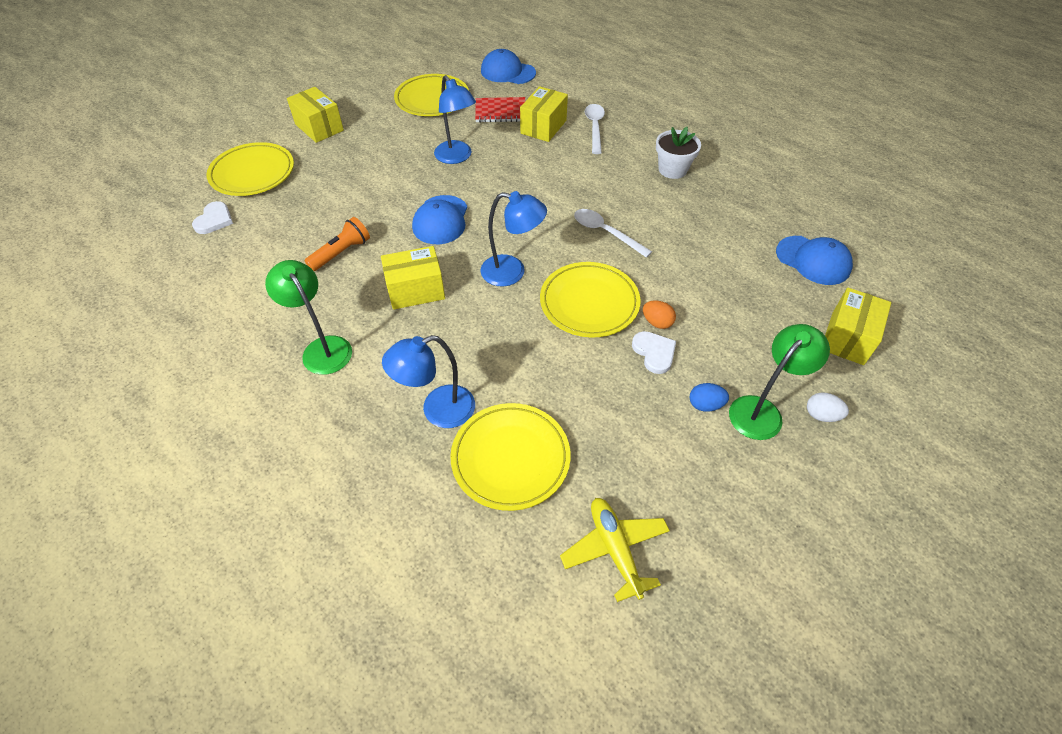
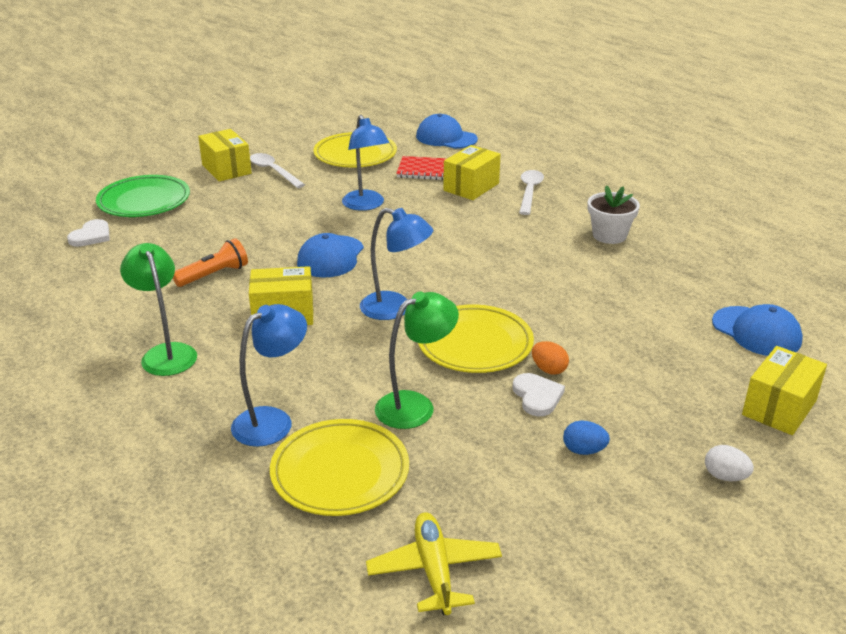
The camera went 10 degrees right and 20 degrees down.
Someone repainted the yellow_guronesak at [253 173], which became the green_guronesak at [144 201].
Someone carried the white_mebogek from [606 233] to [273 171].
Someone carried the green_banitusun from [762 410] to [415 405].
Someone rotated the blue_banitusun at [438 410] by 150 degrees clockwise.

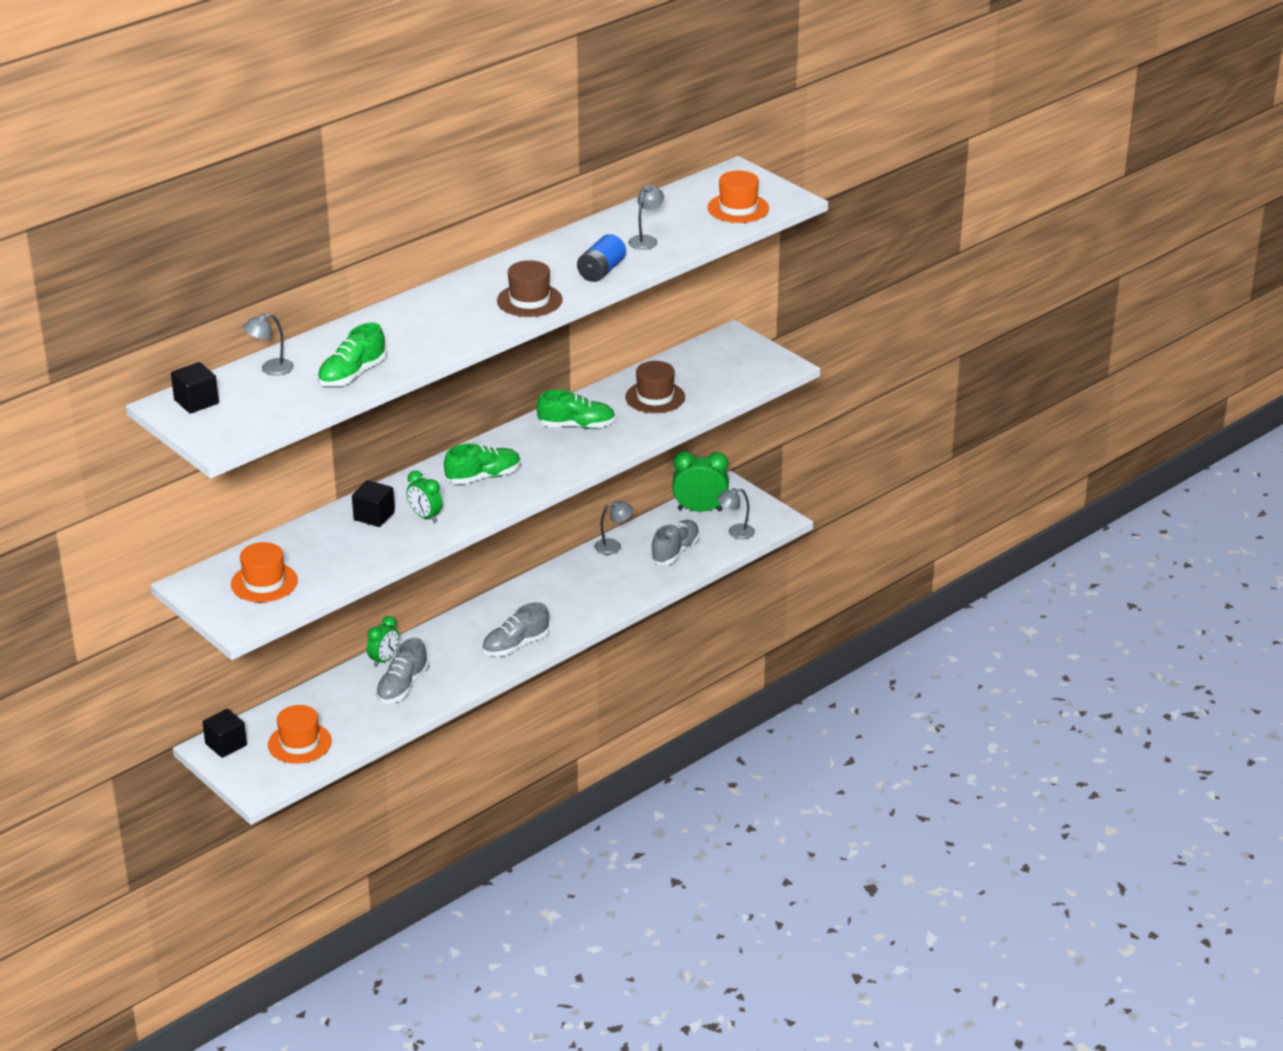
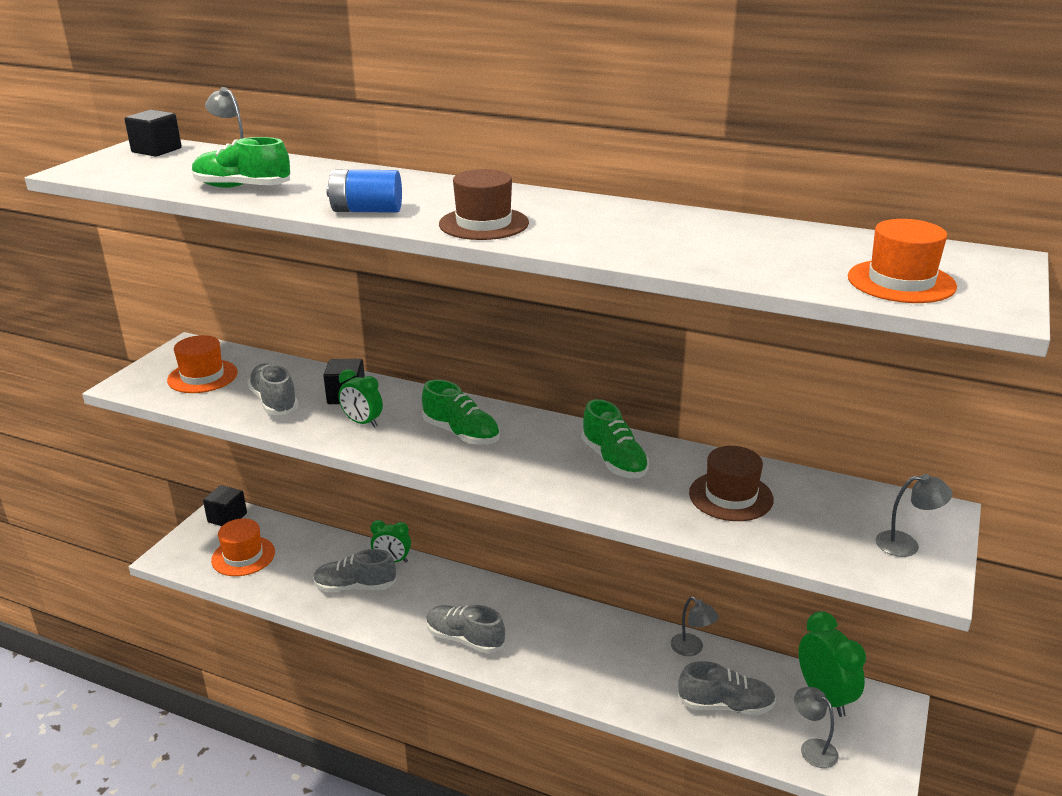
The camera went 65 degrees right and 5 degrees down.
Someone carried the grey_banitusun from [646 240] to [906 544].
Someone carried the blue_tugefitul from [601 271] to [366 210].
Someone rotated the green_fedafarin at [425 516] by 75 degrees counterclockwise.
Someone put down the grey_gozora at [274 402].

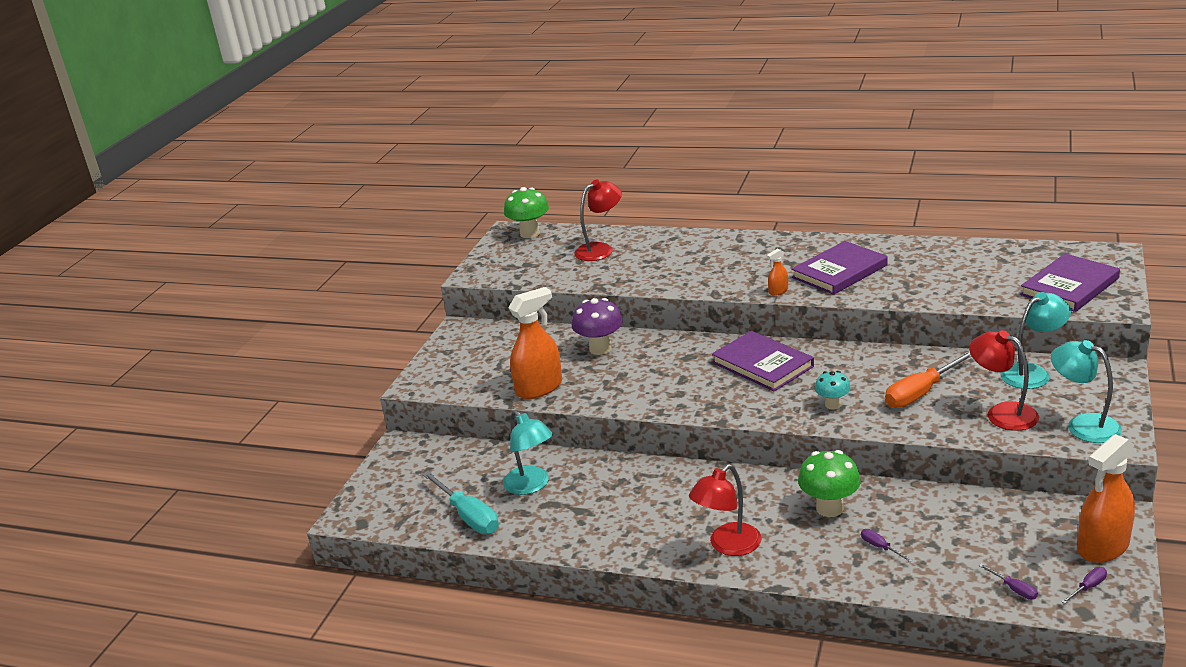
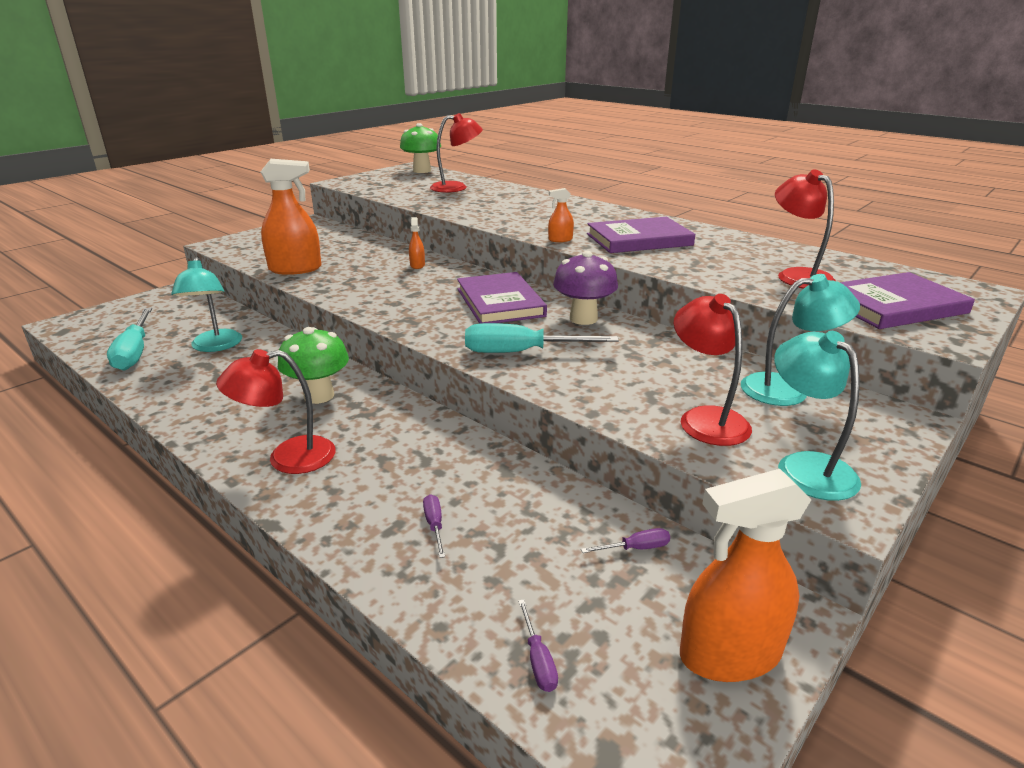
The camera went 20 degrees right and 0 degrees up.
Someone carried the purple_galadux from [600 349] to [583 319].
Someone took away the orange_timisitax at [921 393].
Someone swapped the turquoise_galadux at [832 405] for the turquoise_timisitax at [521 352].
Someone carried the green_galadux from [829 508] to [319 396].
Someone carried the purple_timisitax from [1088 587] to [635 548].
Someone put down the red_banitusun at [797 276].
Someone put down the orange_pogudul at [417 265].

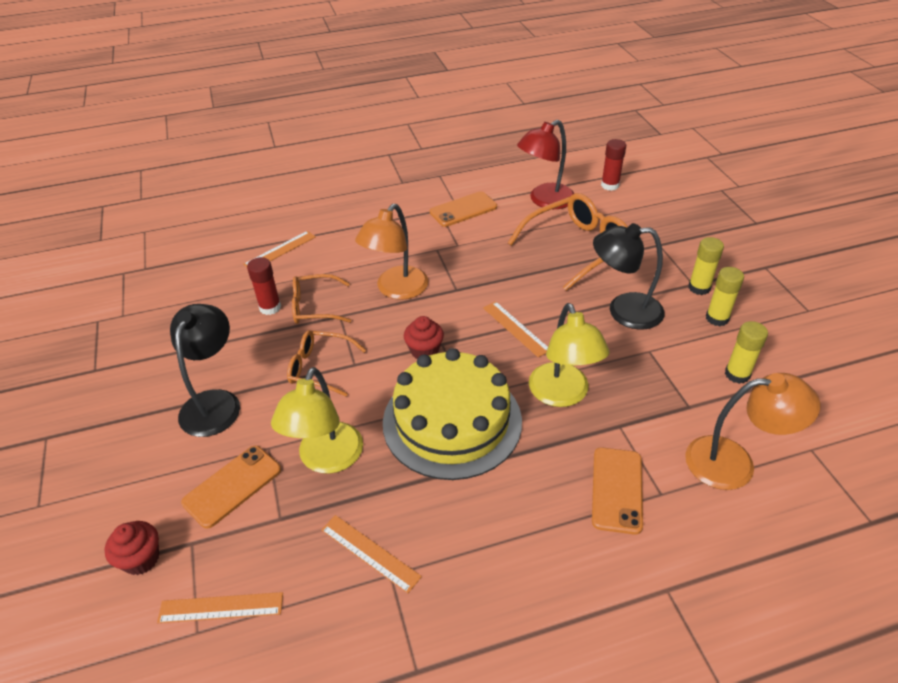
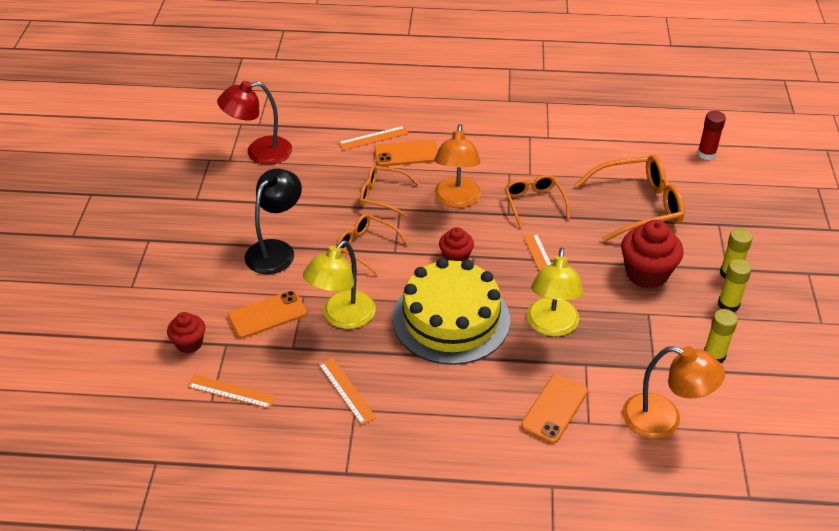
The camera went 20 degrees right and 0 degrees up.
Someone carried the red_banitusun from [545 200] to [259 152].
Someone carried the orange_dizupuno from [463 209] to [406 154].
Someone rotated the orange_banitusun at [396 290] by 45 degrees counterclockwise.
Someone swapped the black_banitusun at [623 311] for the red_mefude at [646 274].
Someone took away the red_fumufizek at [270 307].
Someone put down the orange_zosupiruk at [534 203].

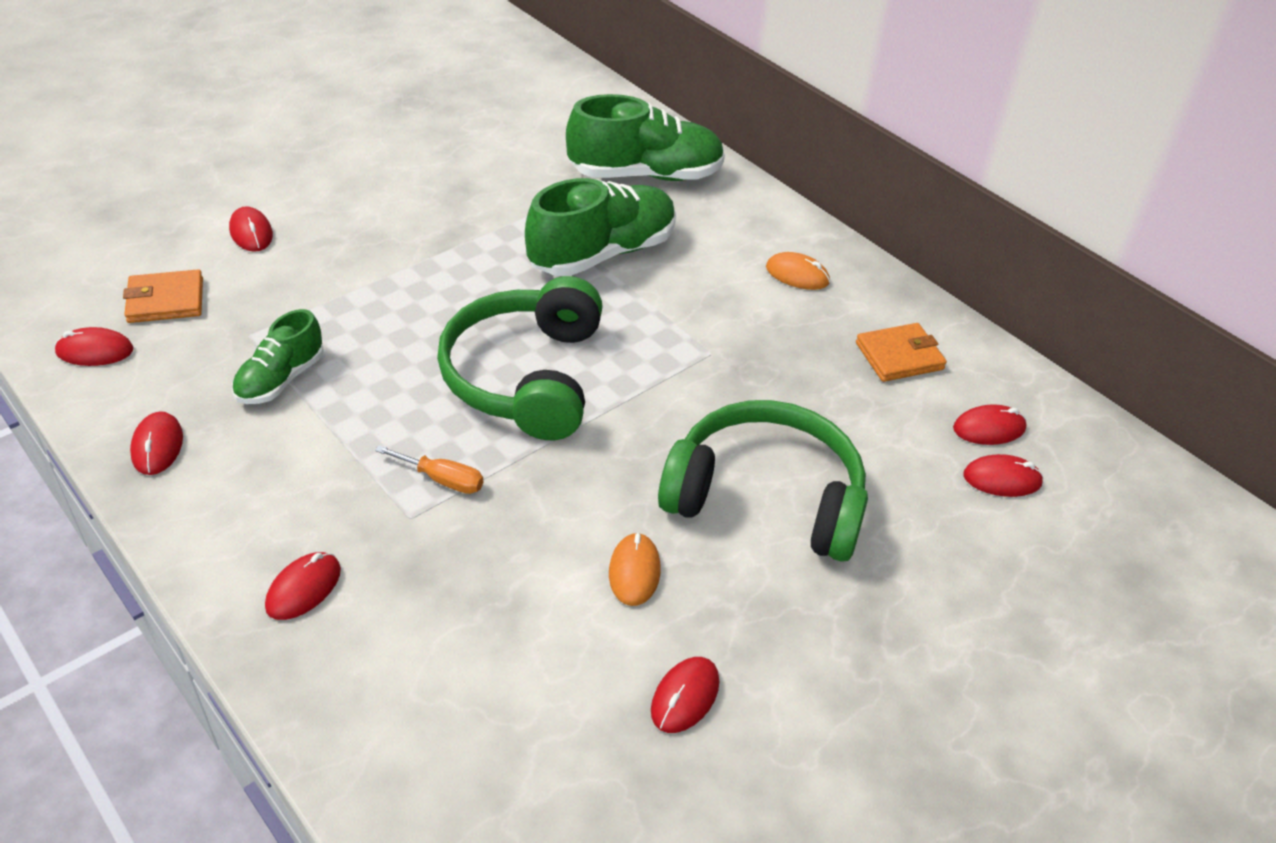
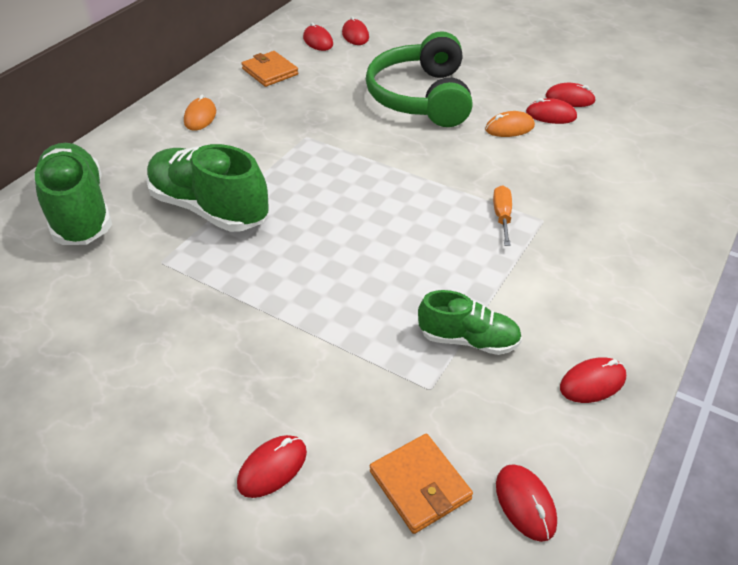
The camera went 105 degrees left and 0 degrees up.
Someone took away the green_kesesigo at [526 377].
Someone carried the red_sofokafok from [303 588] to [551 115].

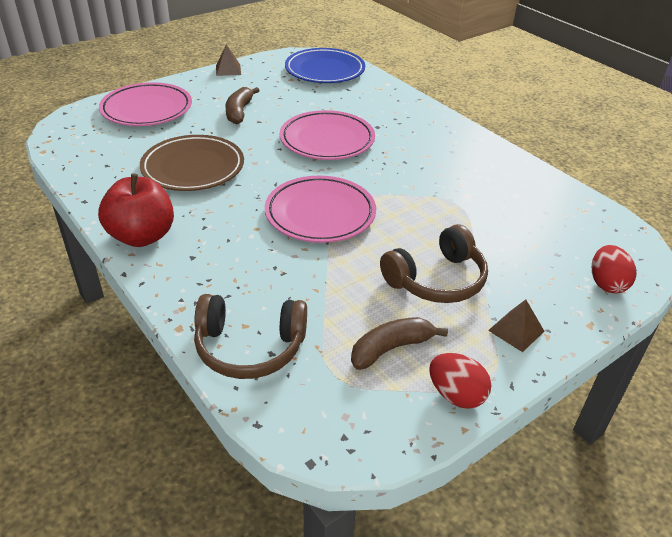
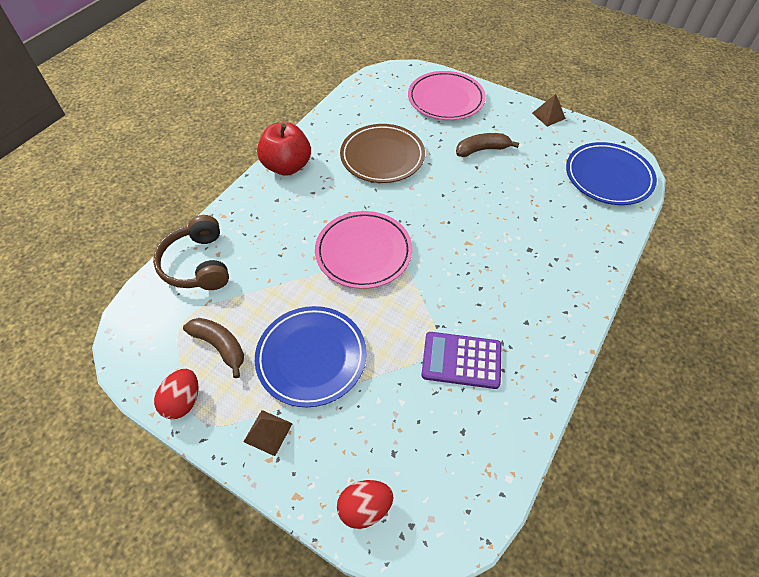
The camera went 70 degrees right and 15 degrees up.
Someone took away the pink_guronesak at [327 140].
Someone swapped the brown_kesesigo at [437 280] for the blue_guronesak at [311 357].
Someone put down the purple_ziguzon at [461 360].

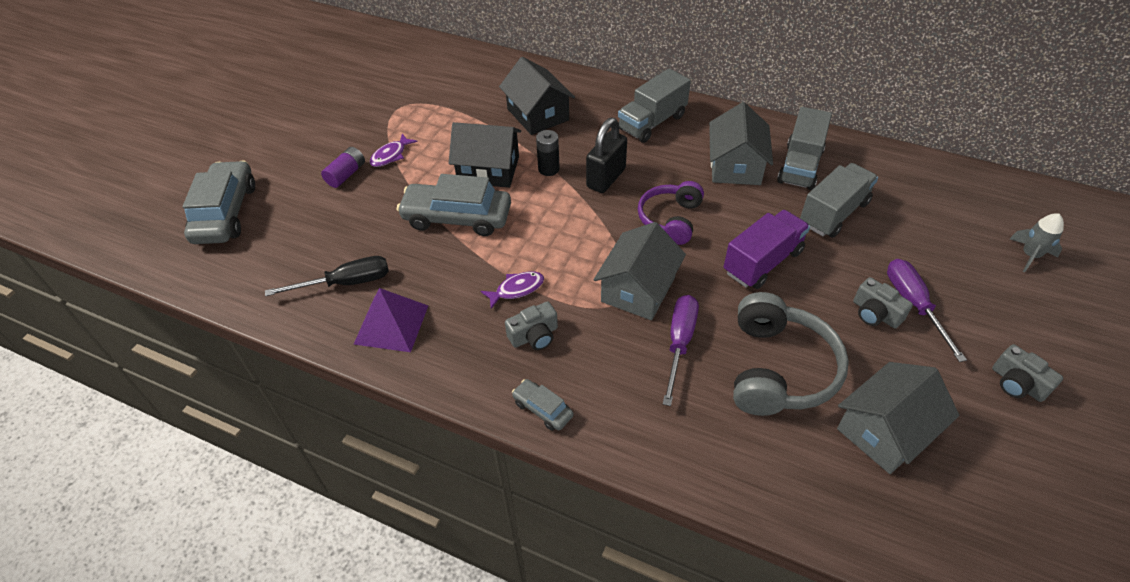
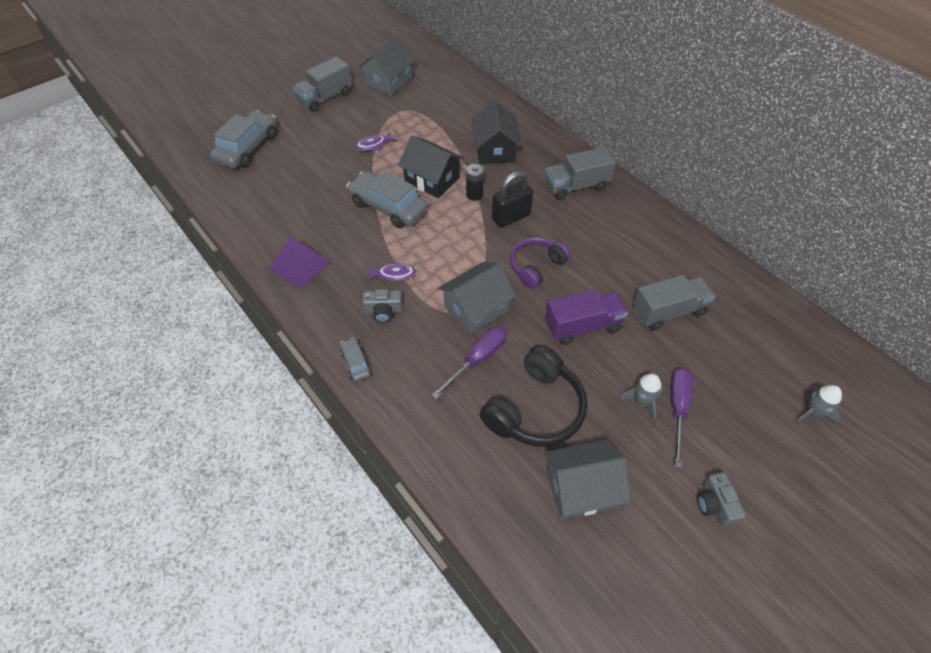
The camera went 25 degrees right and 5 degrees up.
Someone carried the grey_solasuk from [735 166] to [389 81].
Someone carried the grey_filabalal from [800 166] to [325 97].
Someone took away the purple_tugefitul at [346 174].
Someone took away the black_timisitax at [346 283].
Someone swapped the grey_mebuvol at [875 313] for the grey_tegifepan at [641 402].
Someone repainted the grey_kesesigo at [778 369], which became the black_kesesigo at [535 409].

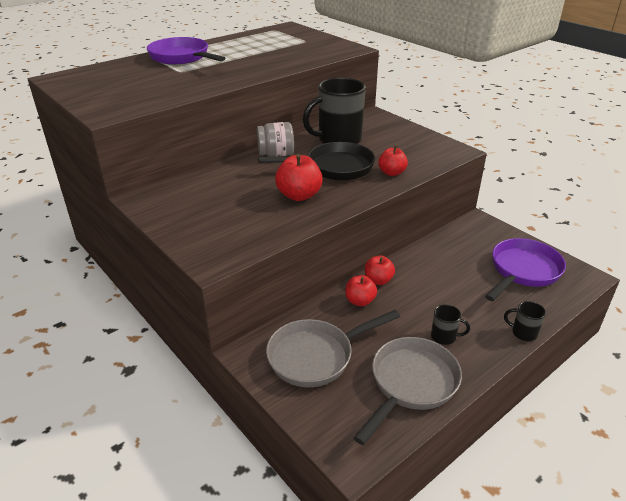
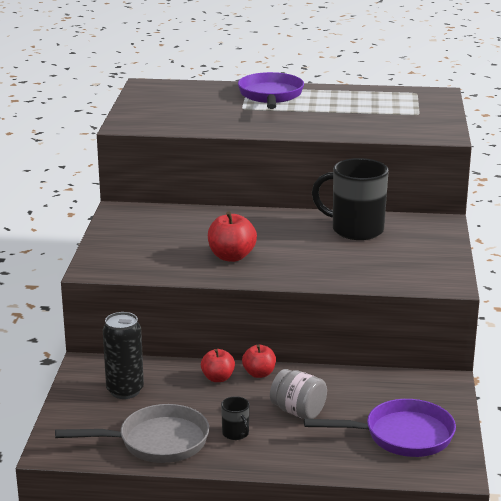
The camera went 45 degrees right and 10 degrees down.
Someone carried the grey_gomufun from [276 154] to [298 411].
Someone took away the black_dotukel at [334 167].
Someone took away the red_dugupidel at [391 173].
Someone took away the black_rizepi at [523 333].
Someone swapped the grey_dotukel at [316 356] for the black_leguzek at [125 391].

